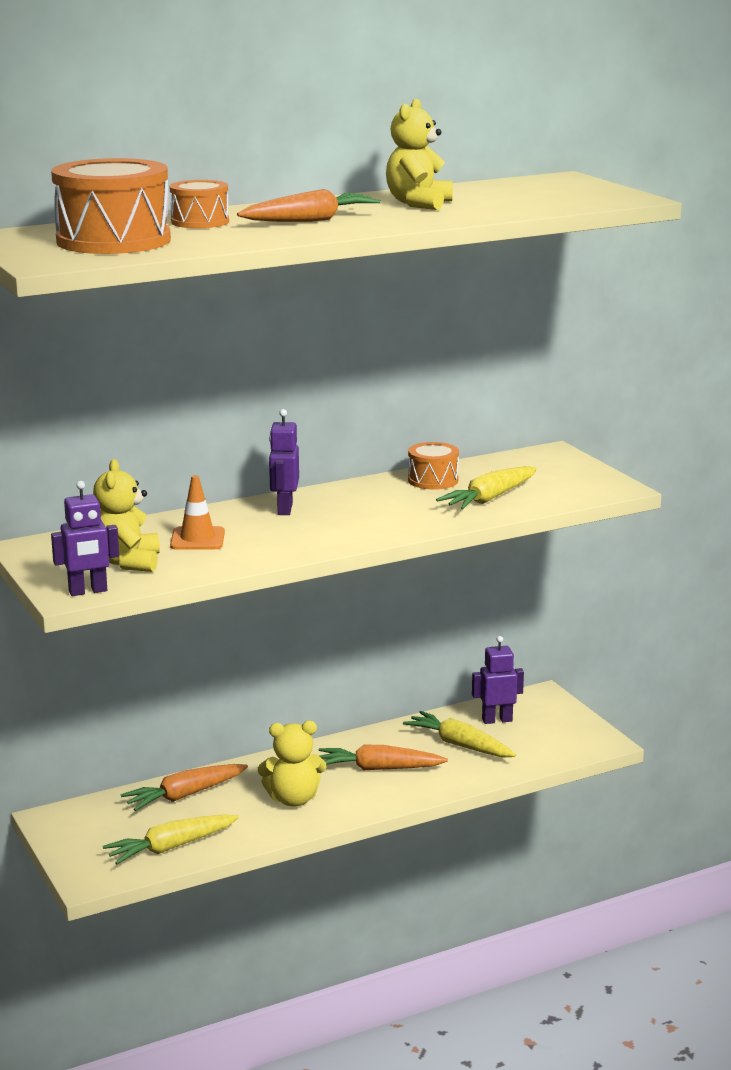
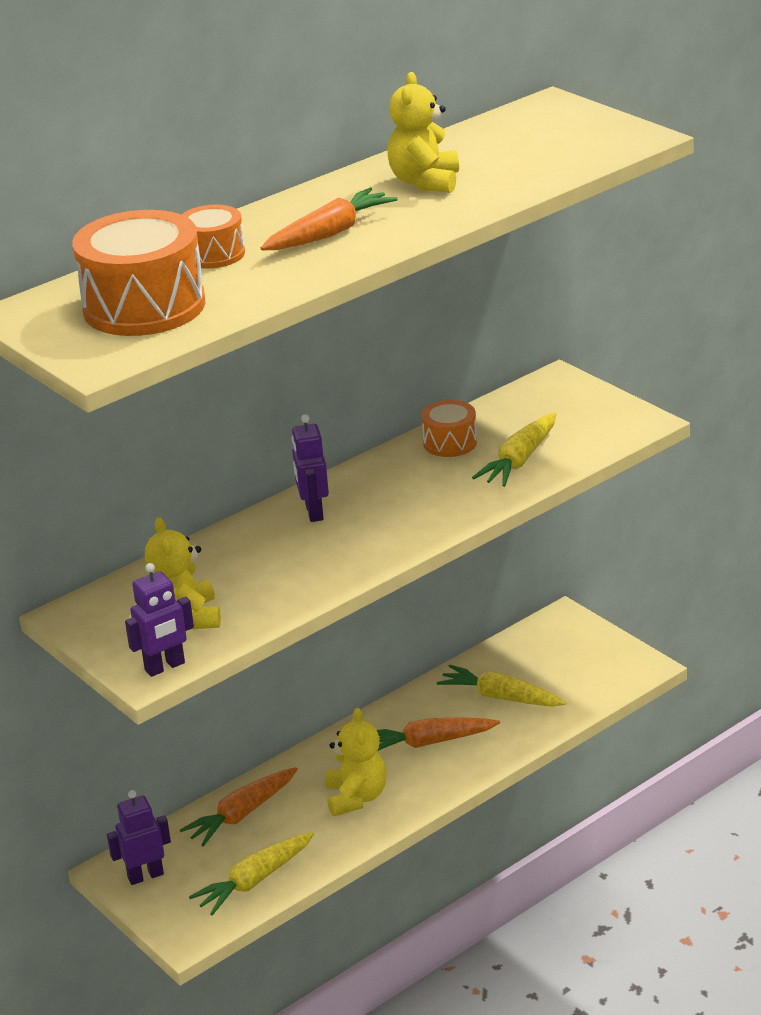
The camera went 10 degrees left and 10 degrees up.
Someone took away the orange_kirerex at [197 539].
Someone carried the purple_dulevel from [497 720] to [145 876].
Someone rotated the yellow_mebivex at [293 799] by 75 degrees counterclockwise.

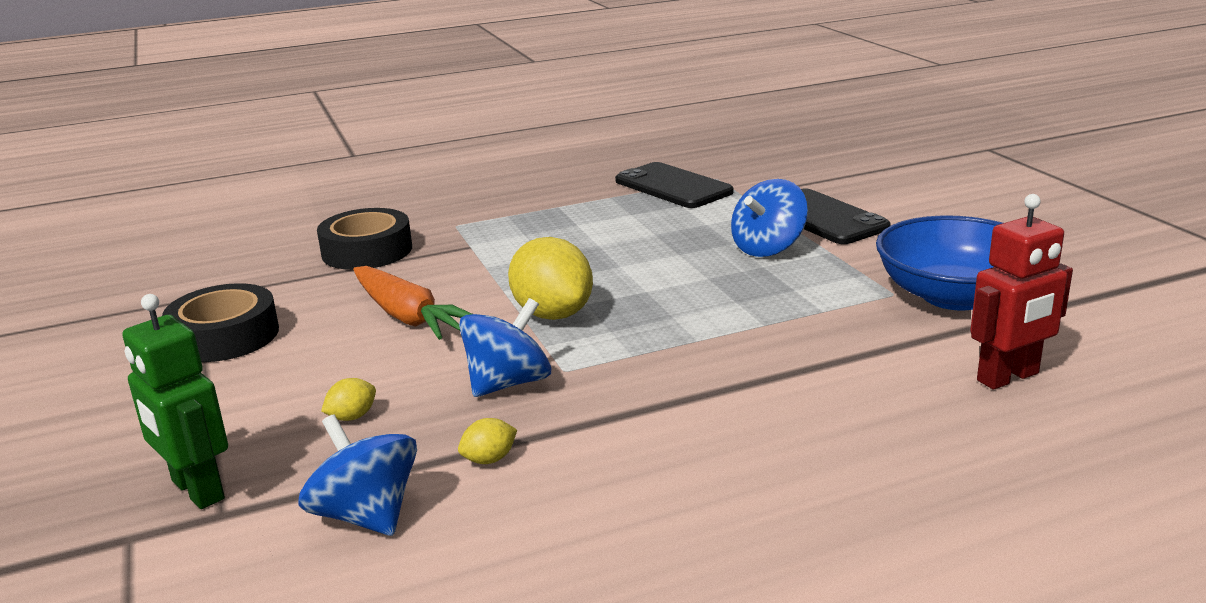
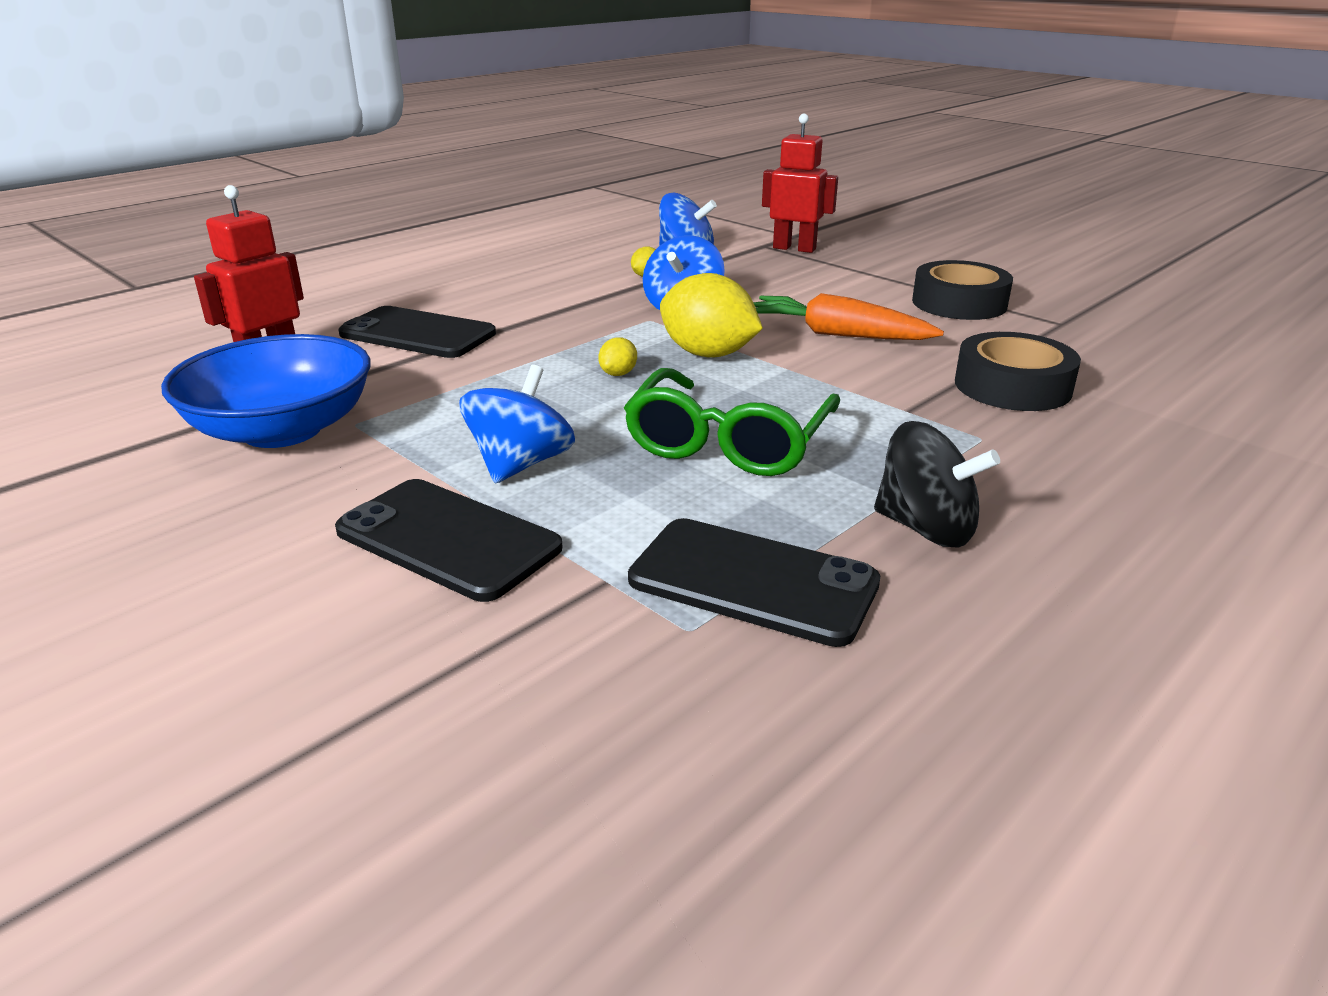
The camera went 155 degrees right and 5 degrees up.
Someone repainted the green_dulevel at [197 490], which became the red_dulevel at [794 248].
Someone carried the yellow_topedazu from [352 417] to [618 374].
Someone put down the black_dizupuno at [417 334].
Someone put down the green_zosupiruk at [729 442].
Someone put down the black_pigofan at [926 528].

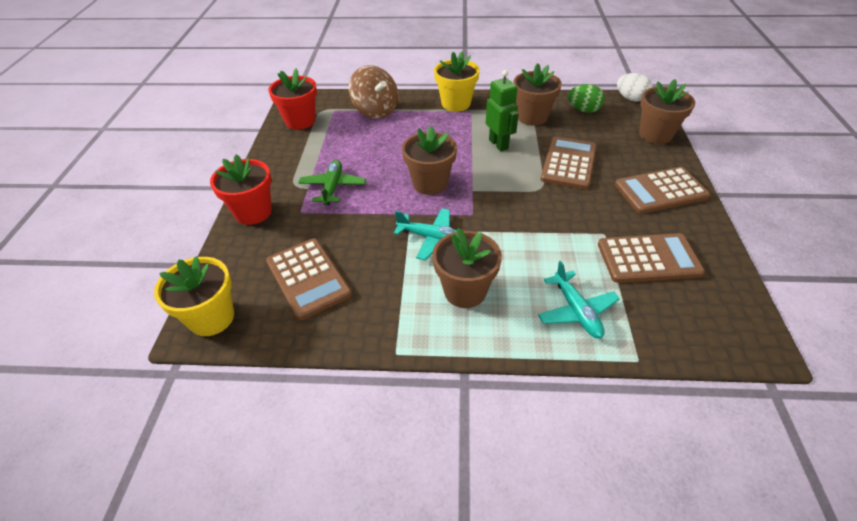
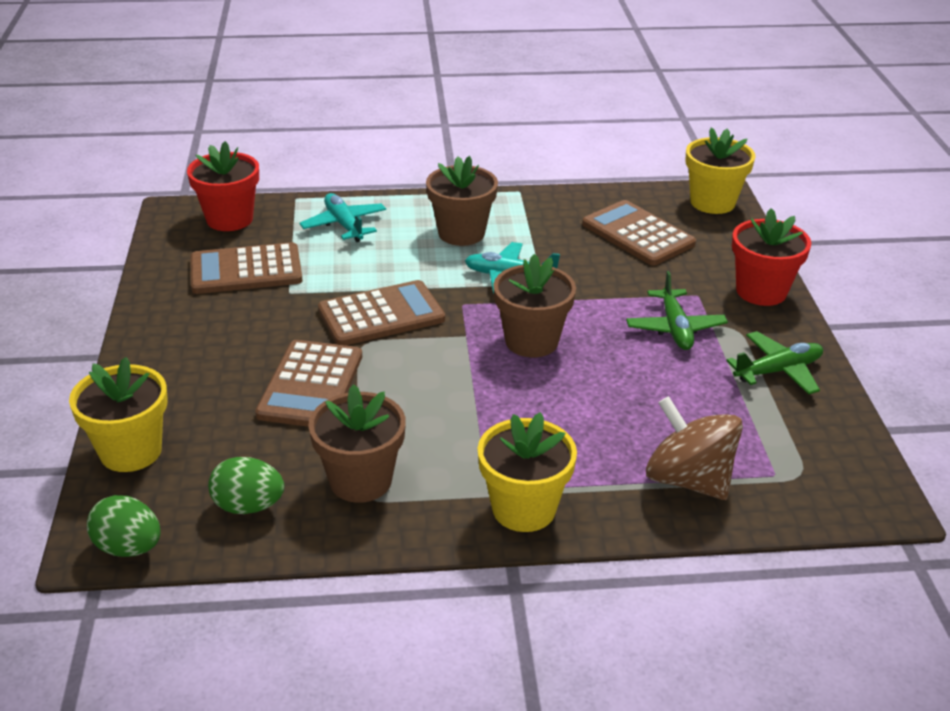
The camera went 170 degrees right and 10 degrees down.
Someone carried the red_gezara from [300 121] to [229 219].
Someone took away the green_dulevel at [498 144].
Someone repainted the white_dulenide at [631 99], which became the green_dulenide at [129 547].
Someone repainted the brown_gezara at [655 134], which became the yellow_gezara at [131 451].
Someone carried the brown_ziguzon from [660 191] to [381 315].
Someone put down the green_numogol at [778 371].

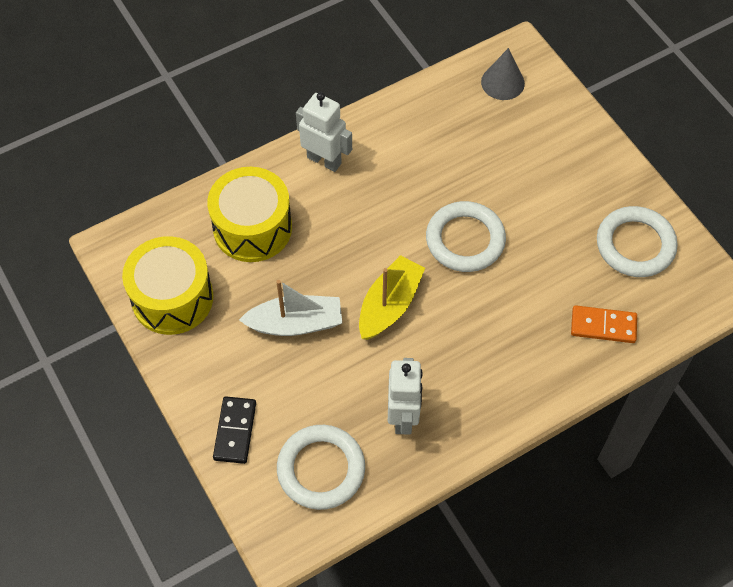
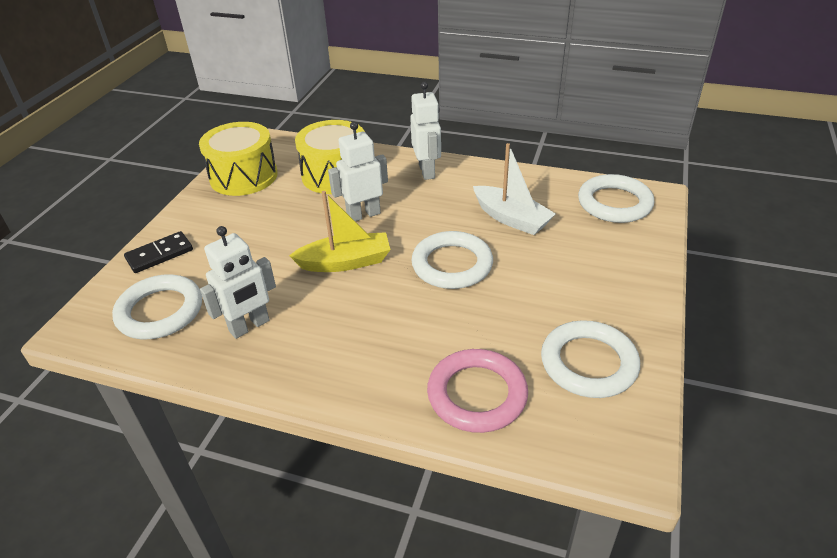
The camera went 50 degrees right and 20 degrees down.
Someone swapped the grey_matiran at [502 82] for the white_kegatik at [614 203].
Someone carried the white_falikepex from [295 323] to [511 218].
Someone swapped the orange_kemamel at [603 326] for the pink_kegatik at [477 394].
Someone put down the white_dulevel at [363 215].

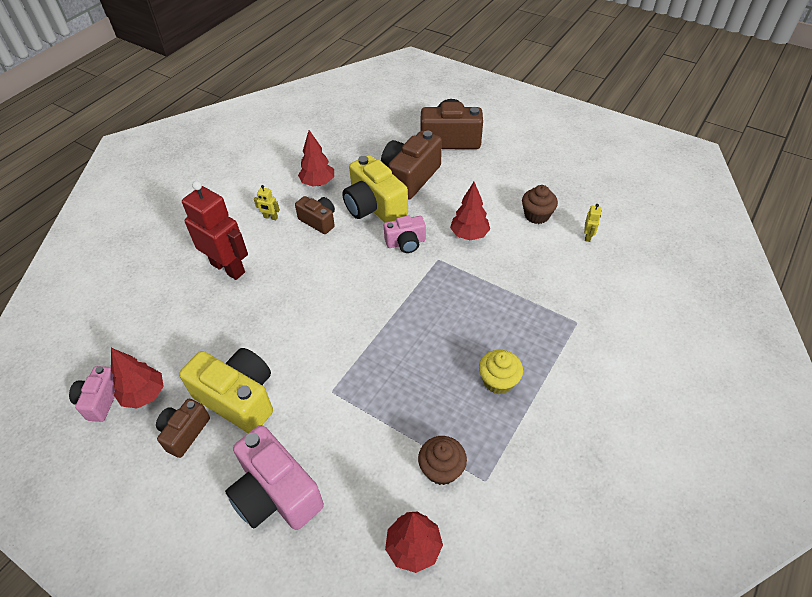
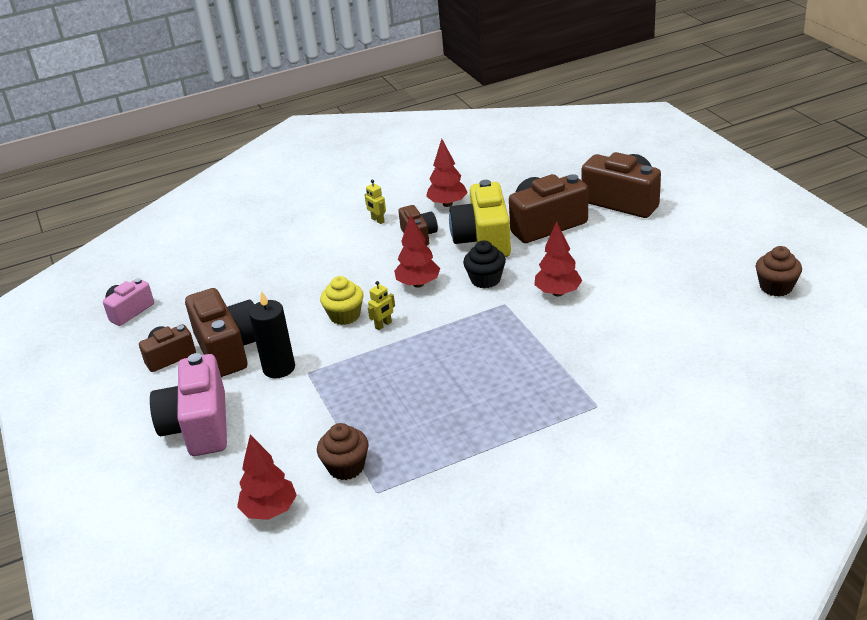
The camera went 35 degrees right and 15 degrees down.
Someone took away the red_dulevel at [228 268].
Someone carried the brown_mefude from [536 215] to [776 287].
Someone carried the yellow_dulevel from [588 236] to [383 325].
Someone swapped the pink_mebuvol at [406 243] for the black_mefude at [485 279].
Someone carried the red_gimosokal from [144 395] to [418 284].
Someone repainted the yellow_mebuvol at [238 398], which became the brown_mebuvol at [229 349].
Someone carried the yellow_mefude from [498 381] to [345 315].
Someone put down the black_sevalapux at [279 368].

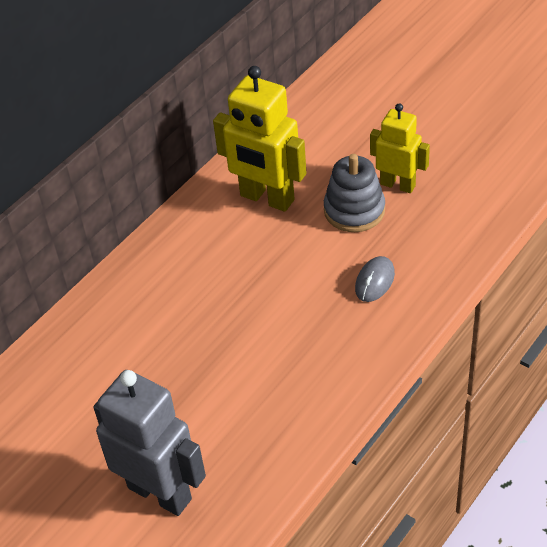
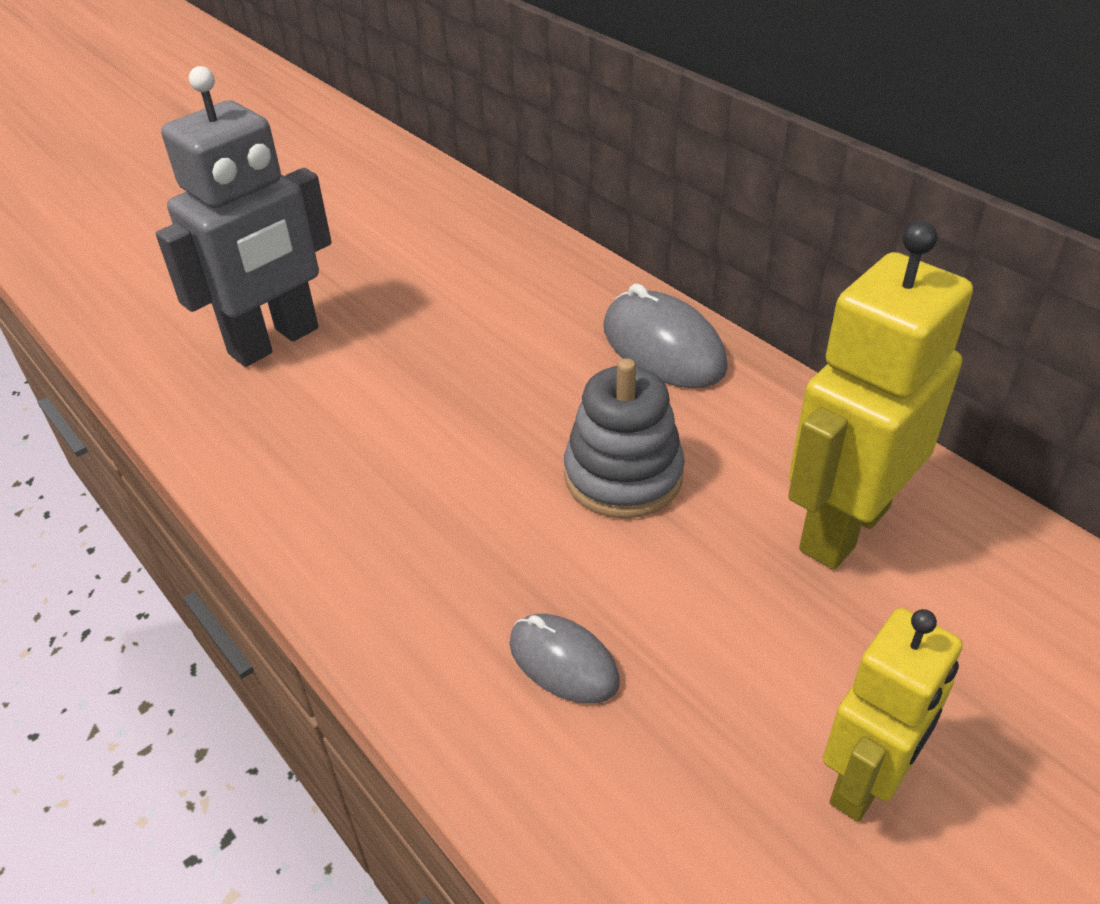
The camera went 100 degrees right and 5 degrees down.
Someone carried the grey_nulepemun from [354 210] to [623 476].
Someone put down the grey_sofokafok at [663 348].

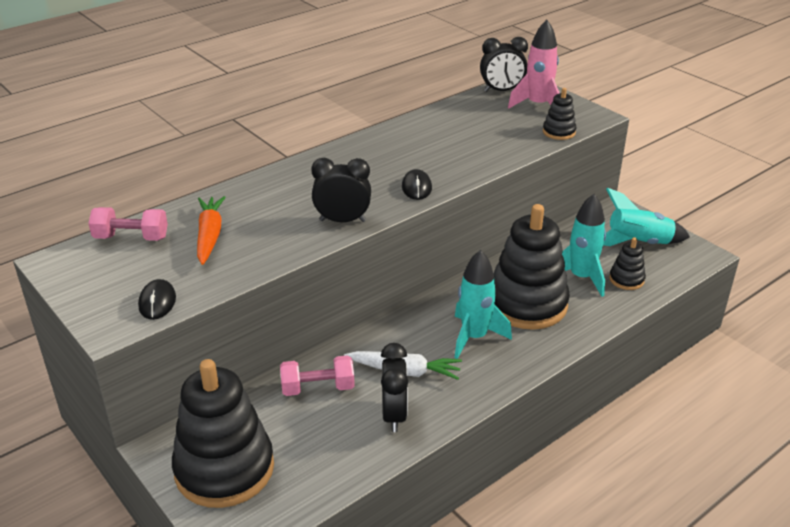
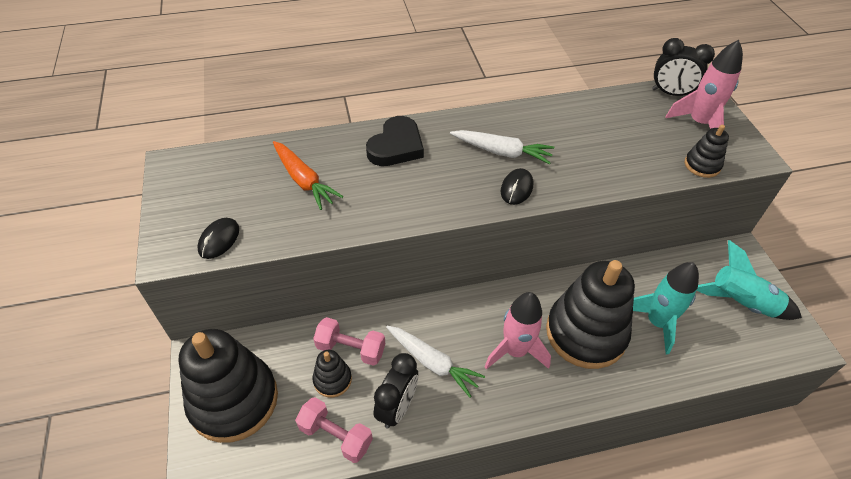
The camera went 25 degrees right and 15 degrees up.
Someone took away the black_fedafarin at [342 220].
Someone rotated the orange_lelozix at [210 235] by 120 degrees clockwise.
Someone carried the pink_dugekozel from [131 237] to [336 436].
Someone carried the black_nulepemun from [626 279] to [332 380].
Someone repainted the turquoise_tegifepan at [474 337], which became the pink_tegifepan at [515 351].
Someone put down the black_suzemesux at [396 146].
Someone put down the white_lelozix at [502 152].

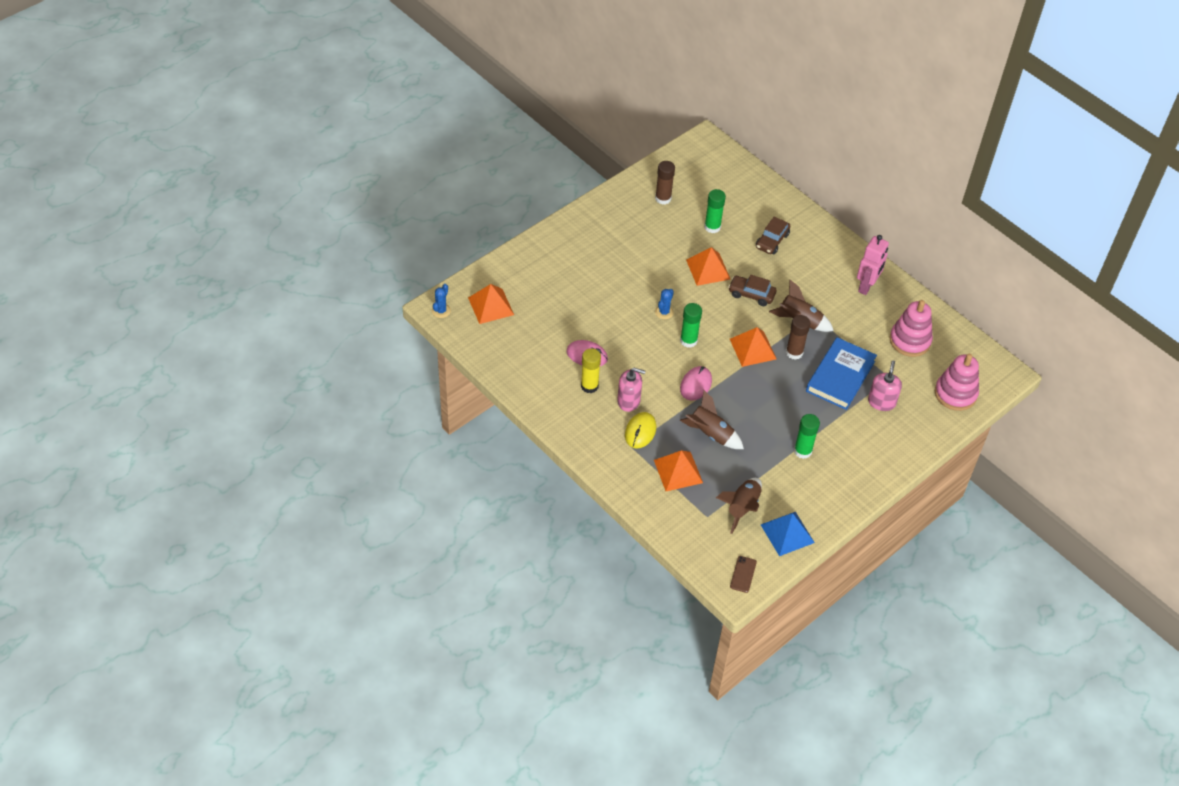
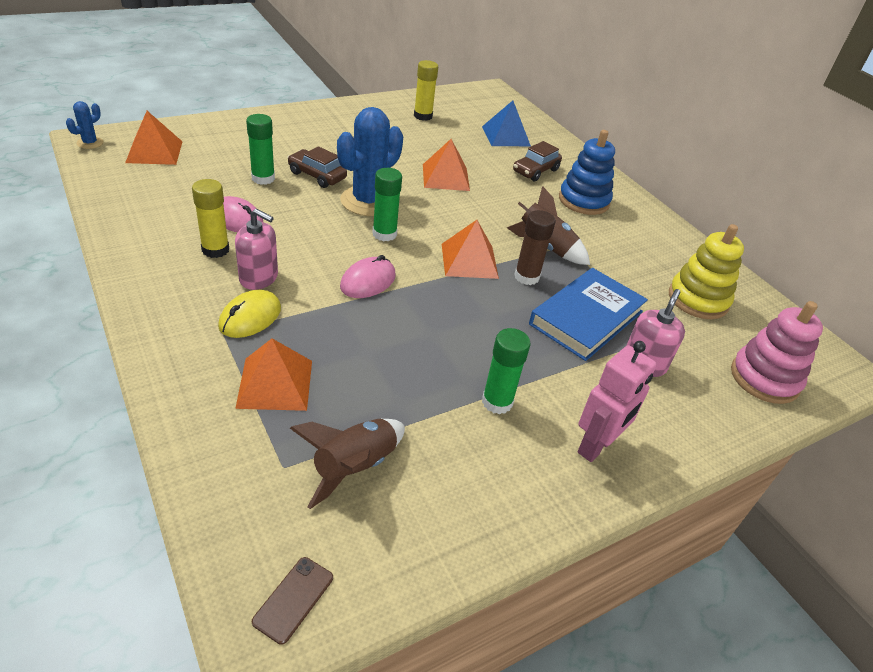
The camera went 10 degrees right and 10 degrees down.
Someone repainted the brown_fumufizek at [663 198], which became the yellow_fumufizek at [423 116].
Someone carried the green_fumufizek from [712 227] to [263 178].
Someone carried the pink_dulevel from [866 286] to [596 446].
Someone carried the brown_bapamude from [751 294] to [317 176].
Someone scaled the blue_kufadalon at [664 312] by 2.19.
Someone repainted the pink_nulepemun at [910 341], which became the yellow_nulepemun at [698 299].
Someone took away the brown_tegifepan at [710 434].
Someone carried the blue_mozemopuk from [787 533] to [505 136].
Someone put down the blue_nulepemun at [583 201].

